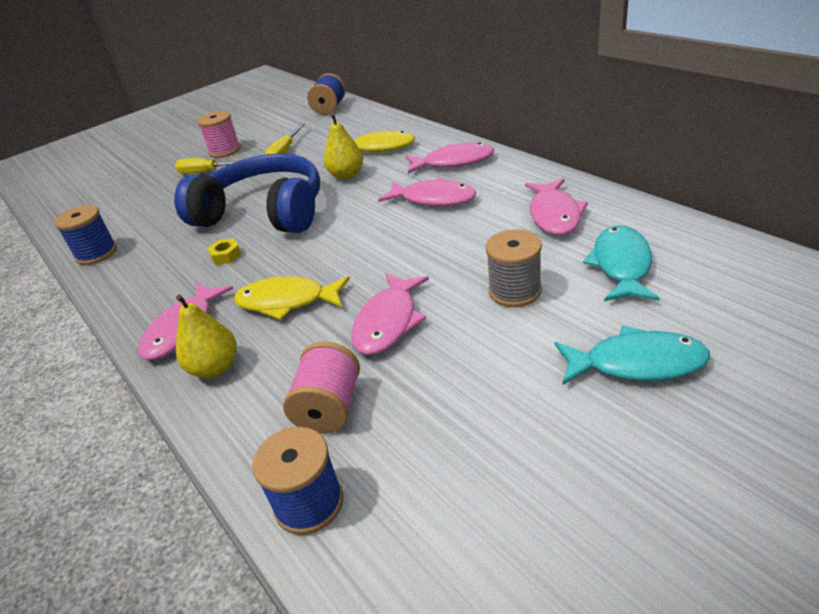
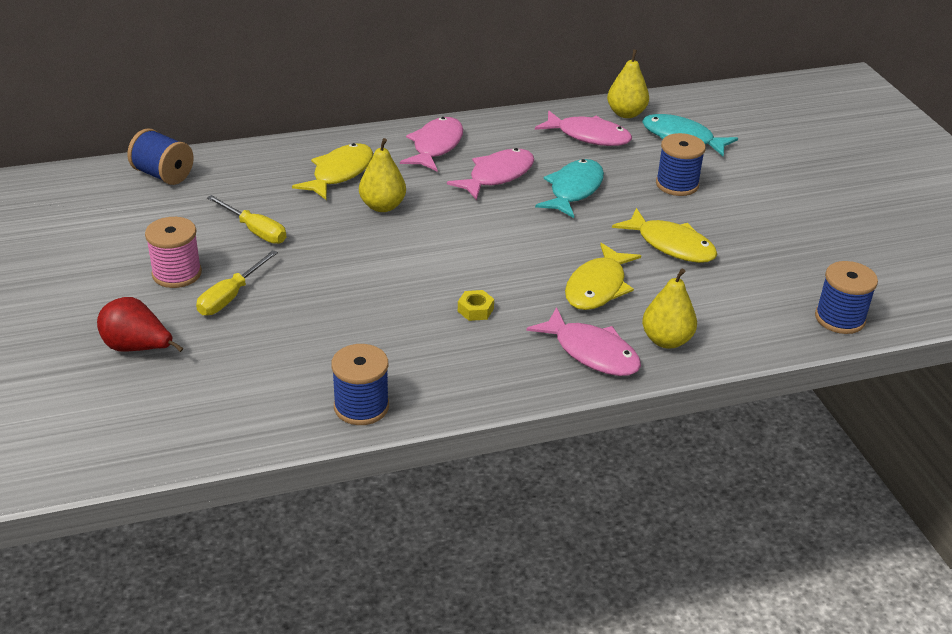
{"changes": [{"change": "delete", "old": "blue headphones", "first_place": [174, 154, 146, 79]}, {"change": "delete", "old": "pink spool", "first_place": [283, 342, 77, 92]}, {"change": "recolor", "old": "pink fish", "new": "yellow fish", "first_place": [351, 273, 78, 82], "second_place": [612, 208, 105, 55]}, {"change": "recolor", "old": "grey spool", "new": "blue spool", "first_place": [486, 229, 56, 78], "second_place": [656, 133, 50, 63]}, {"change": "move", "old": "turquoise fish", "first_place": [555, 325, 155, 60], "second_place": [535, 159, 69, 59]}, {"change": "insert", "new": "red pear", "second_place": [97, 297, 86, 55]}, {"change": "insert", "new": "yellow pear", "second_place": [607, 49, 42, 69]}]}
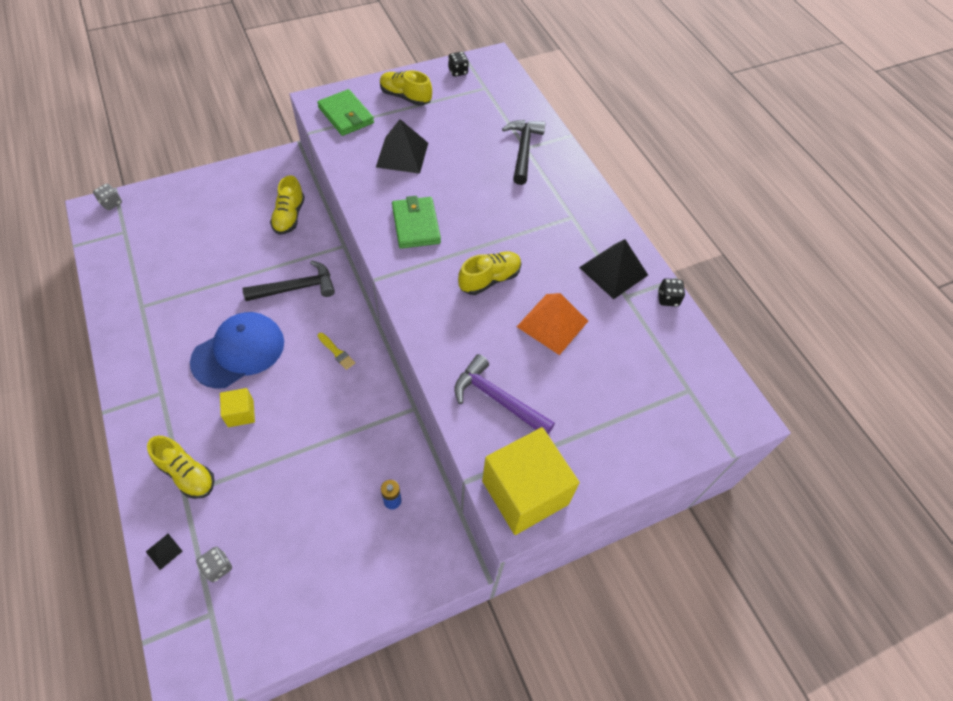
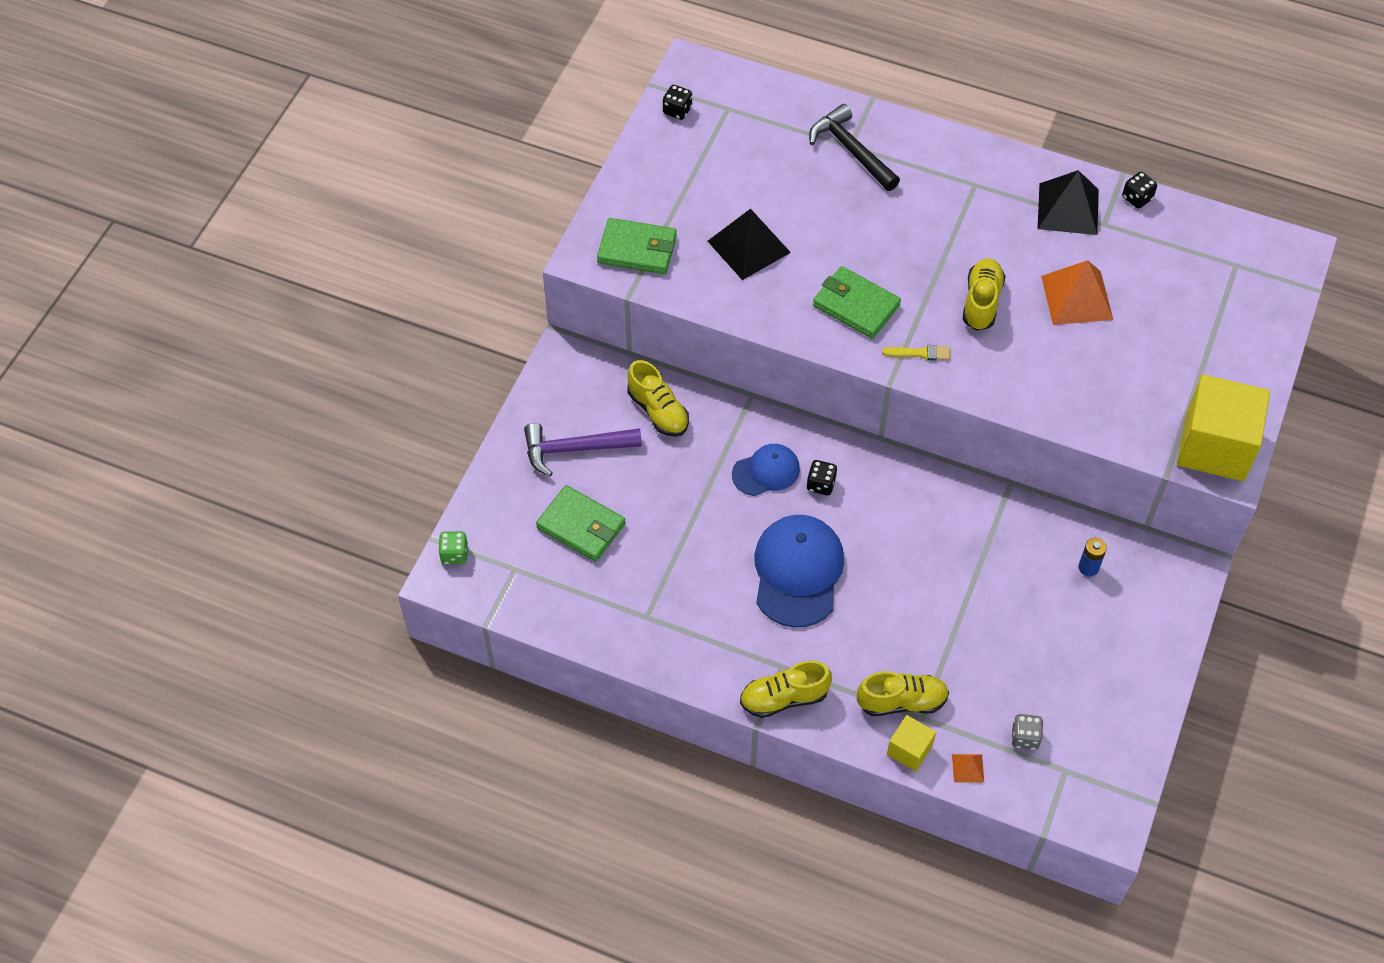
{"changes": [{"change": "recolor", "old": "grey dice", "new": "green dice", "first_place": [93, 183, 29, 27], "second_place": [438, 531, 30, 33]}, {"change": "recolor", "old": "black pyramid", "new": "orange pyramid", "first_place": [146, 534, 37, 36], "second_place": [952, 754, 32, 29]}, {"change": "move", "old": "yellow cube", "first_place": [220, 388, 35, 39], "second_place": [887, 715, 49, 57]}, {"change": "replace", "old": "black hammer", "new": "blue cap", "first_place": [242, 260, 93, 41], "second_place": [732, 444, 68, 52]}, {"change": "move", "old": "yellow brush", "first_place": [317, 333, 38, 37], "second_place": [882, 345, 68, 15]}, {"change": "move", "old": "yellow shoe", "first_place": [380, 70, 52, 36], "second_place": [740, 660, 92, 58]}, {"change": "move", "old": "purple hammer", "first_place": [454, 354, 101, 80], "second_place": [524, 423, 118, 54]}, {"change": "insert", "new": "green wallet", "second_place": [536, 485, 90, 77]}, {"change": "insert", "new": "black dice", "second_place": [807, 460, 30, 35]}]}
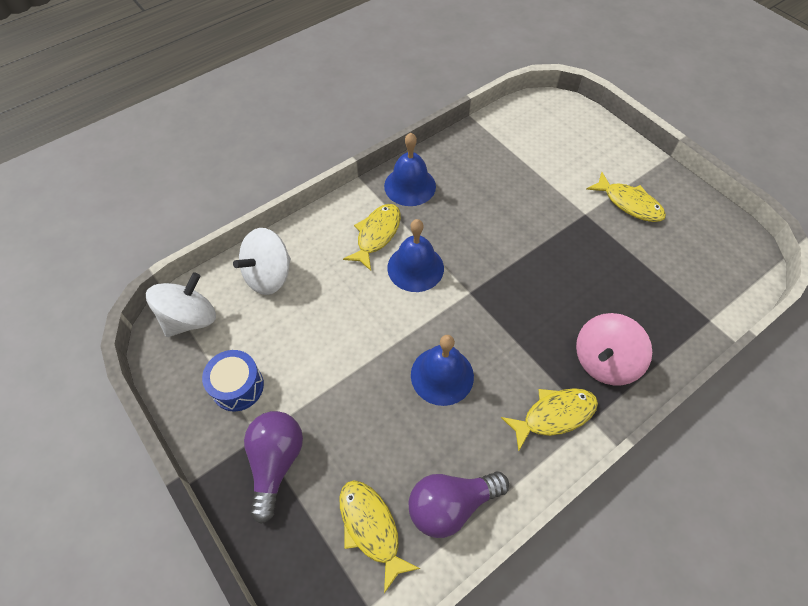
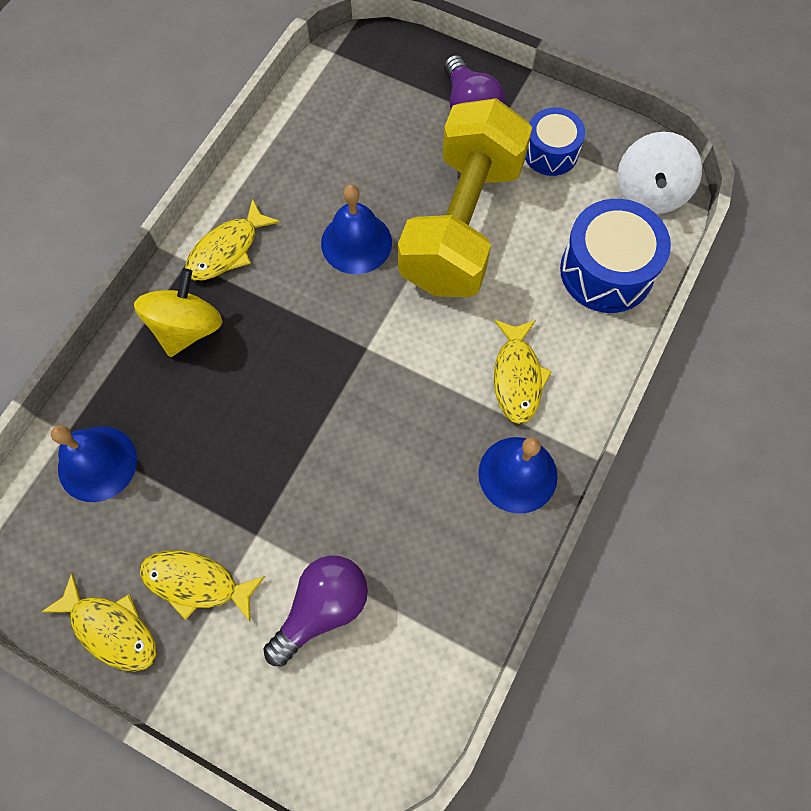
{"changes": [{"change": "replace", "old": "white spinning top", "new": "blue drum", "first_place": [233, 228, 58, 67], "second_place": [560, 199, 111, 114]}, {"change": "move", "old": "yellow fish", "first_place": [340, 480, 80, 113], "second_place": [41, 573, 116, 99]}, {"change": "move", "old": "blue bell", "first_place": [387, 219, 57, 73], "second_place": [51, 425, 86, 77]}, {"change": "move", "old": "purple light bulb", "first_place": [409, 471, 100, 67], "second_place": [263, 555, 105, 112]}, {"change": "recolor", "old": "pink spinning top", "new": "yellow spinning top", "first_place": [576, 313, 76, 72], "second_place": [134, 268, 89, 89]}, {"change": "insert", "new": "yellow dumbbell", "second_place": [398, 98, 134, 199]}]}
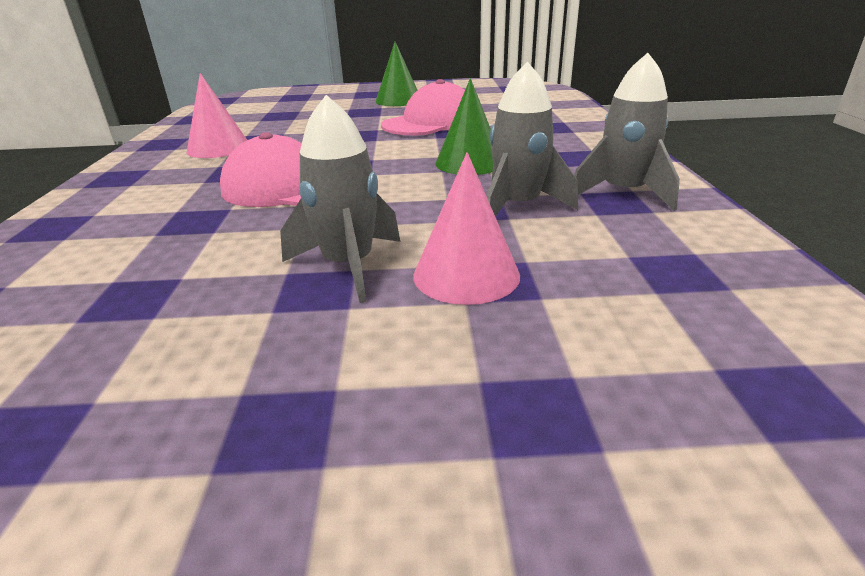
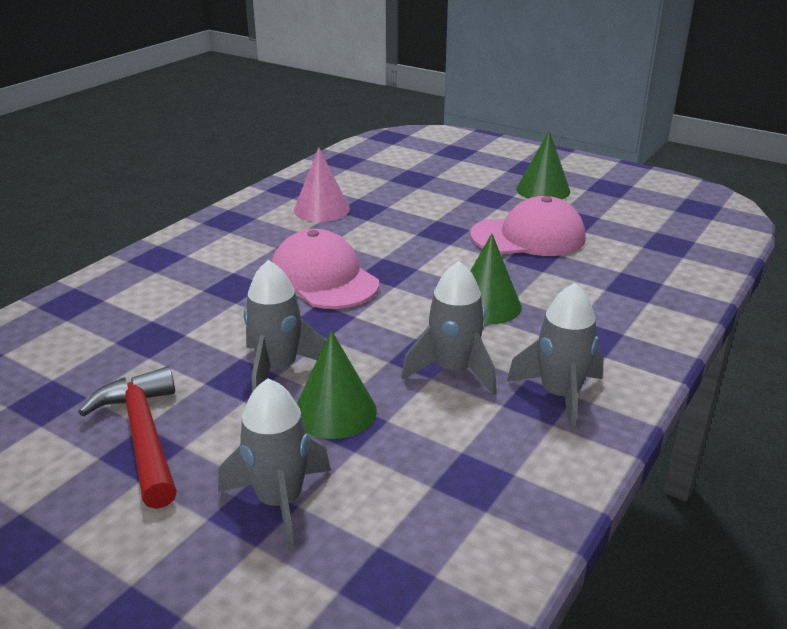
{"changes": [{"change": "recolor", "old": "pink cone", "new": "green cone", "first_place": [413, 152, 107, 153], "second_place": [297, 330, 80, 109]}, {"change": "insert", "new": "red hammer", "second_place": [78, 367, 99, 142]}, {"change": "insert", "new": "grey rocket", "second_place": [218, 378, 113, 173]}]}
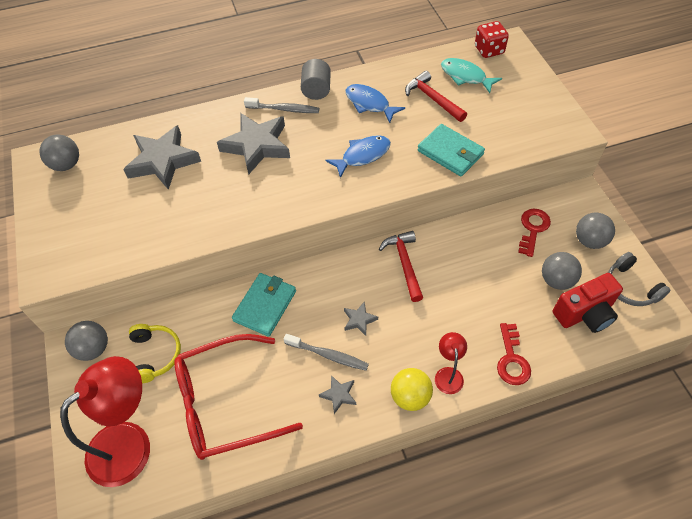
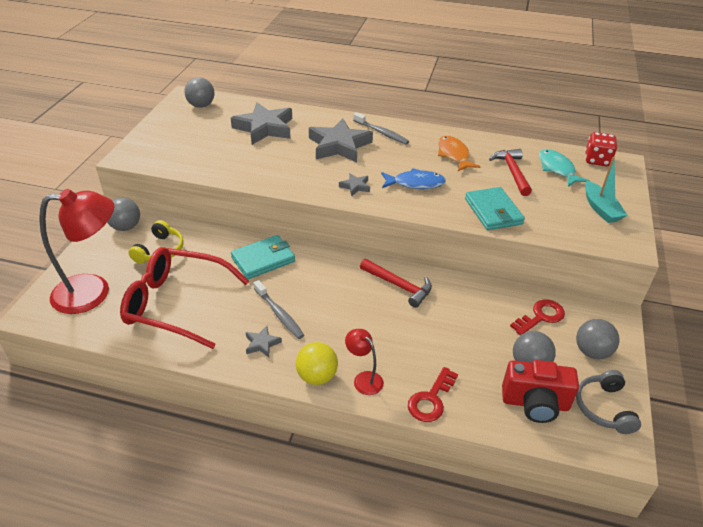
{"changes": [{"change": "delete", "old": "grey cylinder", "first_place": [301, 59, 30, 41]}, {"change": "move", "old": "grey star", "first_place": [344, 301, 34, 35], "second_place": [339, 173, 31, 23]}, {"change": "recolor", "old": "blue fish", "new": "orange fish", "first_place": [345, 84, 60, 39], "second_place": [438, 136, 42, 35]}, {"change": "rotate", "old": "red hammer", "first_place": [379, 231, 44, 71], "second_place": [360, 259, 72, 49], "degrees": 105}, {"change": "rotate", "old": "red lamp", "first_place": [435, 332, 32, 62], "second_place": [345, 329, 39, 66], "degrees": -75}, {"change": "insert", "new": "turquoise boat", "second_place": [585, 157, 42, 66]}]}
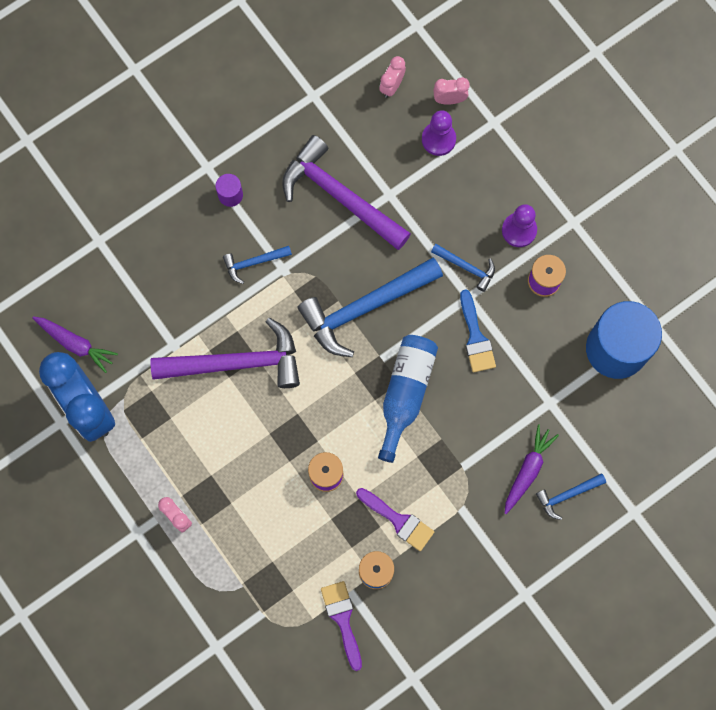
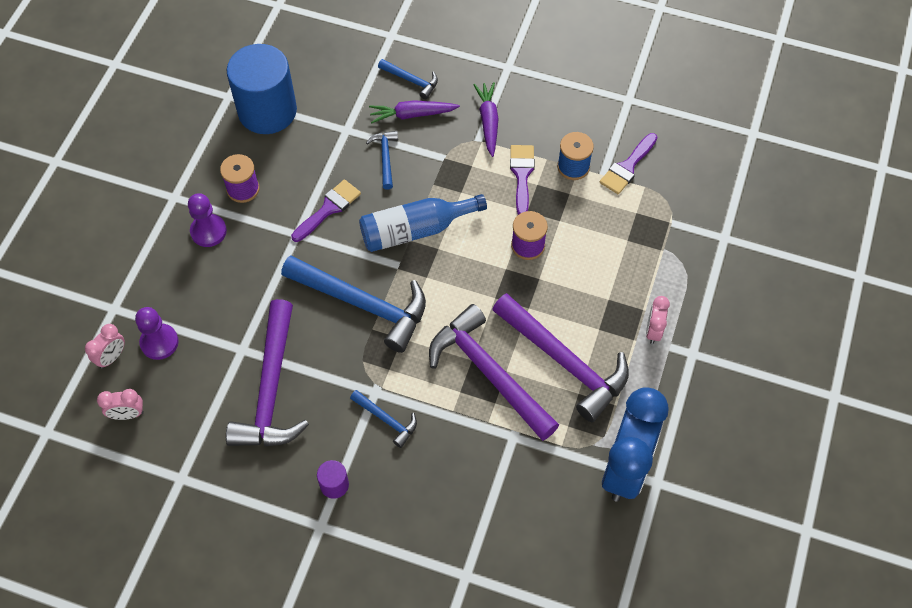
{"changes": [{"change": "move", "old": "purple carrot", "first_place": [32, 316, 86, 57], "second_place": [473, 82, 26, 75]}, {"change": "move", "old": "blue hammer", "first_place": [431, 244, 64, 48], "second_place": [366, 131, 32, 59]}, {"change": "rotate", "old": "pink clock", "first_place": [433, 77, 37, 28], "second_place": [85, 324, 40, 45], "degrees": -105}, {"change": "recolor", "old": "blue brush", "new": "purple brush", "first_place": [460, 289, 36, 83], "second_place": [291, 179, 70, 63]}, {"change": "insert", "new": "purple hammer", "second_place": [492, 293, 137, 129]}]}
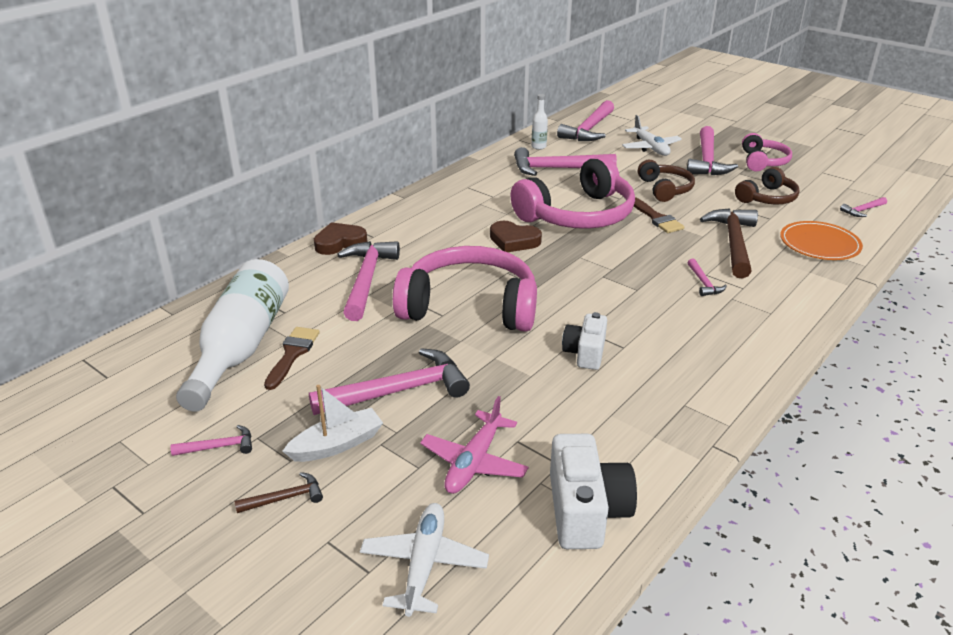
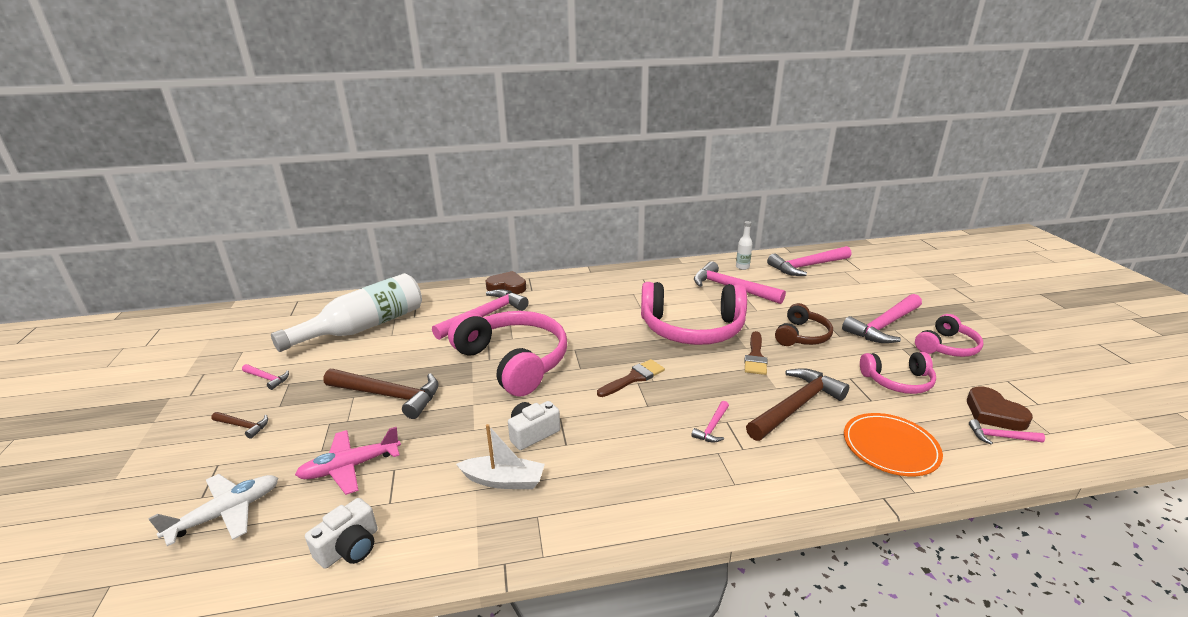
{"changes": [{"change": "move", "old": "brown brush", "first_place": [264, 327, 56, 63], "second_place": [597, 359, 68, 38]}, {"change": "move", "old": "white boat", "first_place": [283, 385, 100, 77], "second_place": [456, 424, 89, 65]}, {"change": "recolor", "old": "pink hammer", "new": "brown hammer", "first_place": [309, 348, 161, 67], "second_place": [324, 369, 115, 50]}, {"change": "move", "old": "brown heart", "first_place": [490, 221, 52, 31], "second_place": [967, 386, 66, 45]}, {"change": "resize", "old": "white camera", "first_place": [550, 434, 87, 115], "second_place": [305, 498, 73, 71], "factor": 0.66}, {"change": "delete", "old": "white plane", "first_place": [622, 115, 60, 41]}, {"change": "recolor", "old": "brown headphones", "new": "pink headphones", "first_place": [735, 167, 65, 37], "second_place": [860, 352, 76, 42]}]}
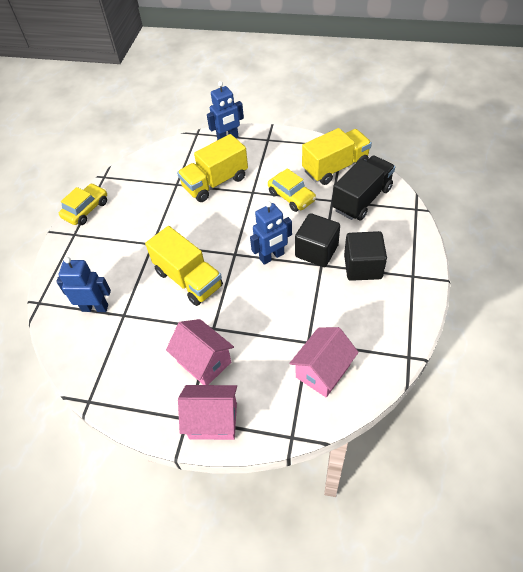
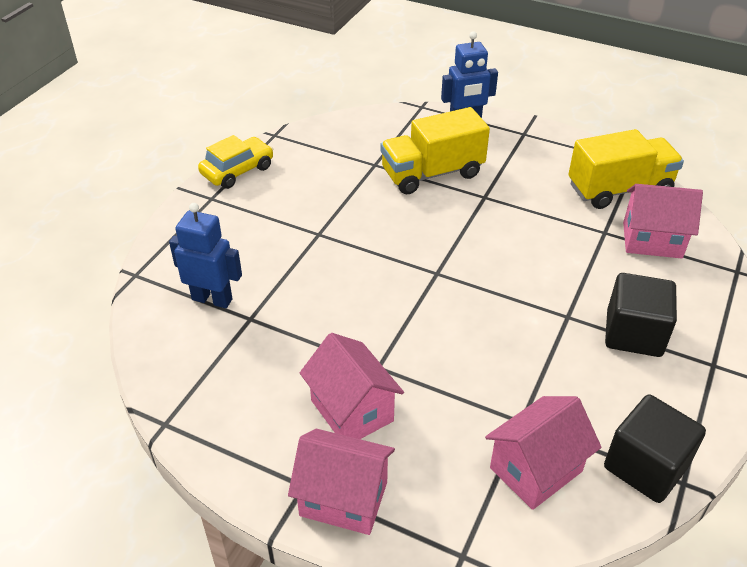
{"changes": [{"change": "delete", "old": "yellow truck", "first_place": [145, 226, 78, 80]}, {"change": "delete", "old": "blue robot", "first_place": [250, 201, 42, 64]}, {"change": "delete", "old": "yellow car", "first_place": [268, 168, 48, 44]}, {"change": "move", "old": "black cube", "first_place": [295, 213, 45, 54], "second_place": [604, 394, 102, 109]}, {"change": "replace", "old": "black truck", "new": "pink house", "first_place": [332, 156, 63, 65], "second_place": [623, 184, 80, 75]}]}
